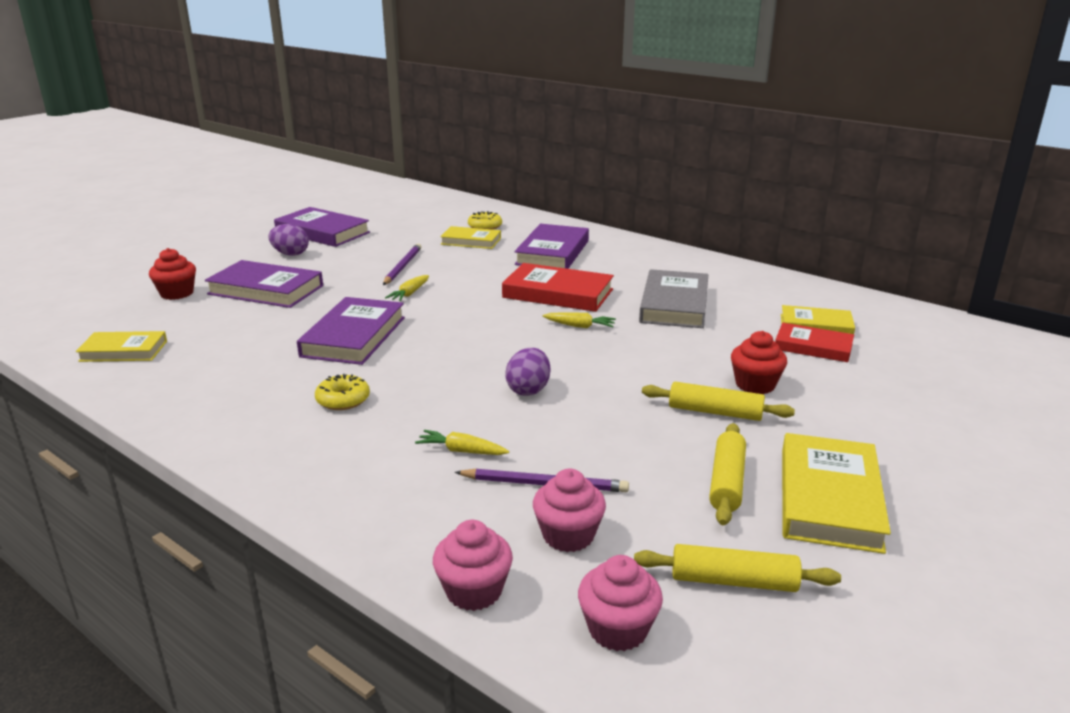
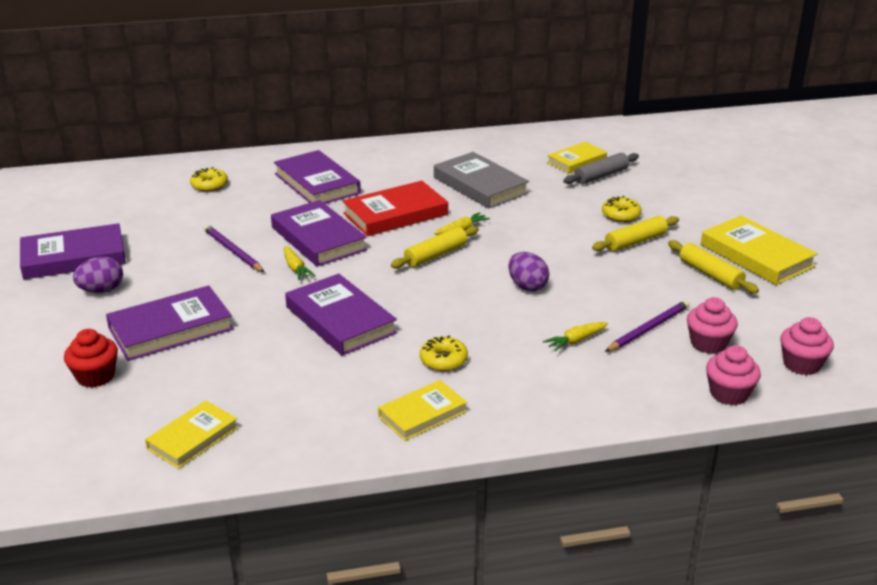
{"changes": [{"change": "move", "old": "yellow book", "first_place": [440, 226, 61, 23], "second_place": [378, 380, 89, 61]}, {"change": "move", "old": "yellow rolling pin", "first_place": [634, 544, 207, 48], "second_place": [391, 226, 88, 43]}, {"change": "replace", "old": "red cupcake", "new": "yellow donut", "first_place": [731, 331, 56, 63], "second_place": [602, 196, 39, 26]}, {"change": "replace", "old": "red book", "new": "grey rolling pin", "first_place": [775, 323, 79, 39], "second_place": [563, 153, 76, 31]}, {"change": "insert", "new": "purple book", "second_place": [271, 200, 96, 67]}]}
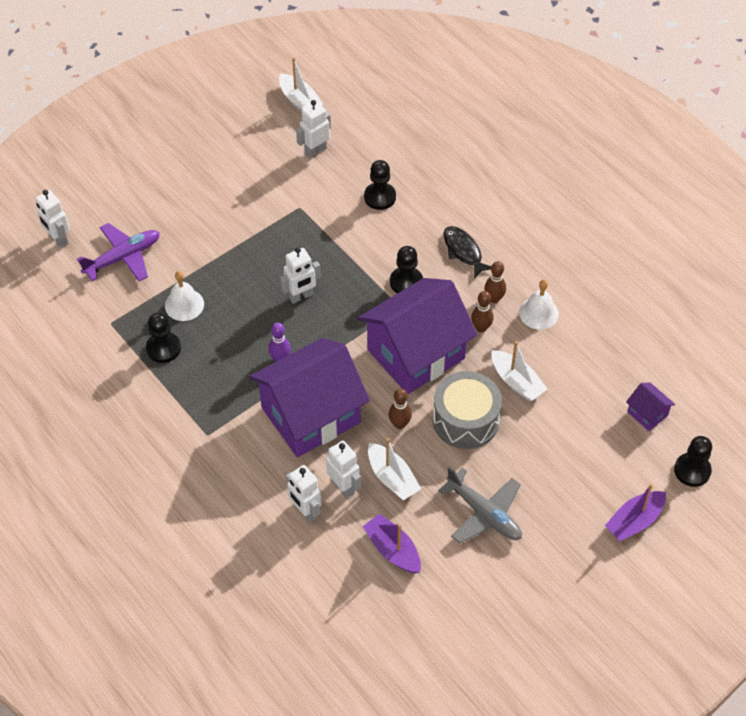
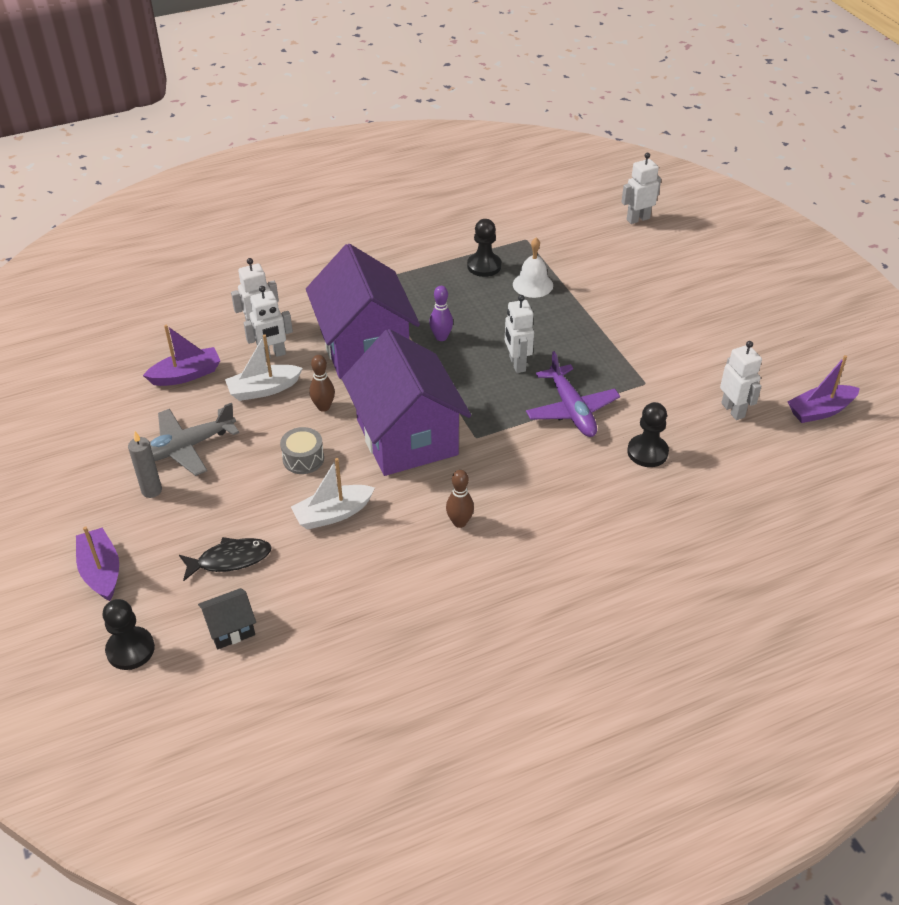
{"changes": [{"change": "move", "old": "purple plane", "first_place": [77, 223, 83, 59], "second_place": [526, 351, 94, 86]}, {"change": "recolor", "old": "white boat", "new": "purple boat", "first_place": [279, 57, 45, 54], "second_place": [788, 355, 72, 68]}, {"change": "delete", "old": "black pawn", "first_place": [390, 246, 33, 48]}, {"change": "resize", "old": "grey drum", "first_place": [433, 371, 69, 78], "second_place": [280, 427, 44, 47], "factor": 0.54}, {"change": "move", "old": "black fish", "first_place": [443, 226, 48, 53], "second_place": [179, 537, 93, 44]}, {"change": "delete", "old": "brown bowling pin", "first_place": [471, 291, 22, 42]}, {"change": "delete", "old": "white bell", "first_place": [519, 280, 40, 50]}, {"change": "recolor", "old": "purple house", "new": "black house", "first_place": [626, 383, 49, 48], "second_place": [198, 588, 58, 61]}, {"change": "insert", "new": "grey candle", "second_place": [128, 432, 34, 66]}]}
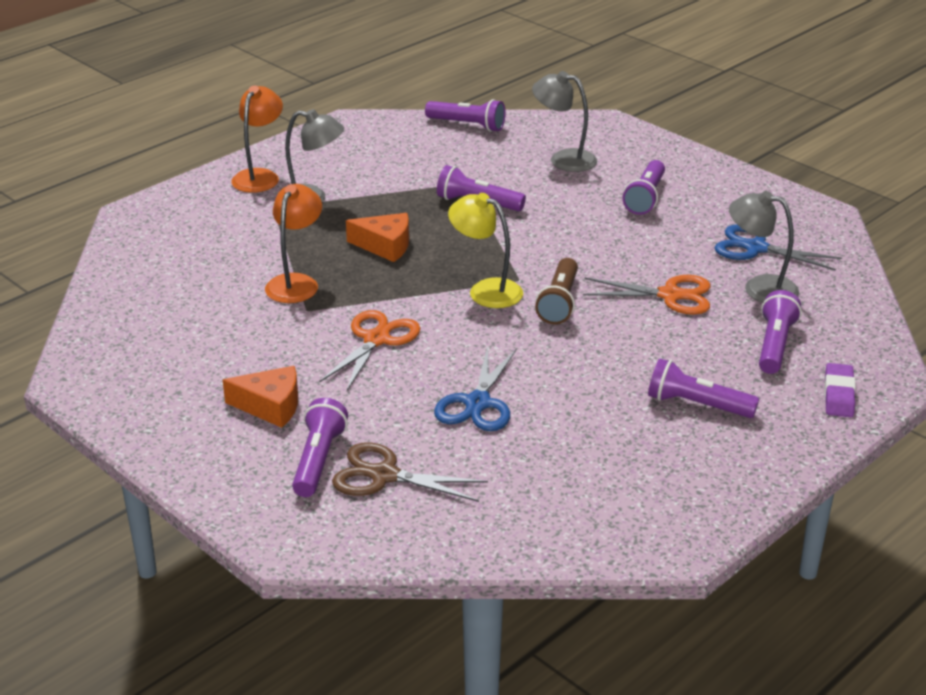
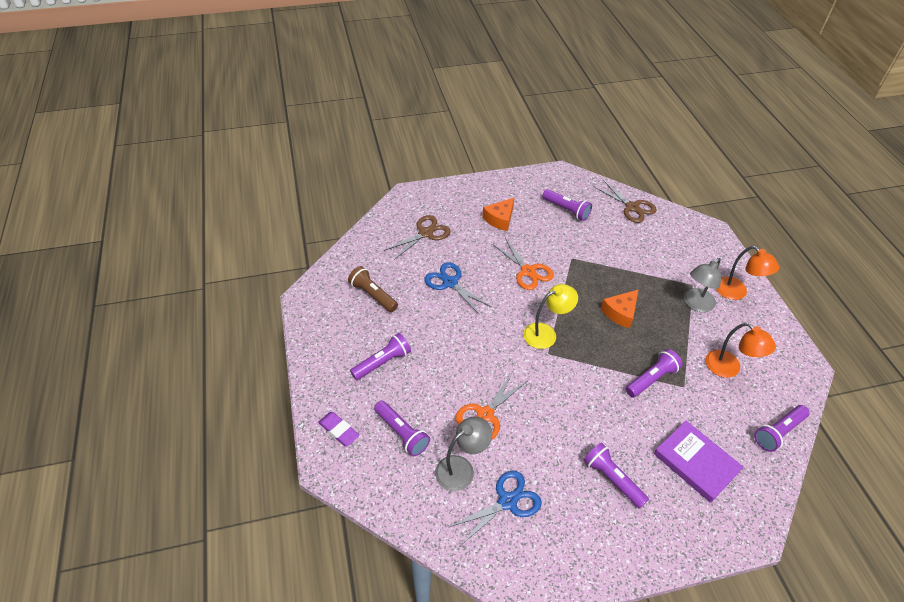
{"changes": [{"change": "move", "old": "orange lamp", "first_place": [265, 184, 57, 119], "second_place": [706, 323, 70, 55]}, {"change": "move", "old": "purple flashlight", "first_place": [292, 398, 56, 99], "second_place": [542, 189, 50, 32]}, {"change": "replace", "old": "grey lamp", "new": "purple book", "first_place": [532, 71, 65, 101], "second_place": [654, 421, 89, 82]}, {"change": "move", "old": "brown flashlight", "first_place": [535, 258, 43, 66], "second_place": [348, 266, 50, 46]}, {"change": "insert", "new": "brown scissors", "second_place": [594, 180, 63, 43]}]}
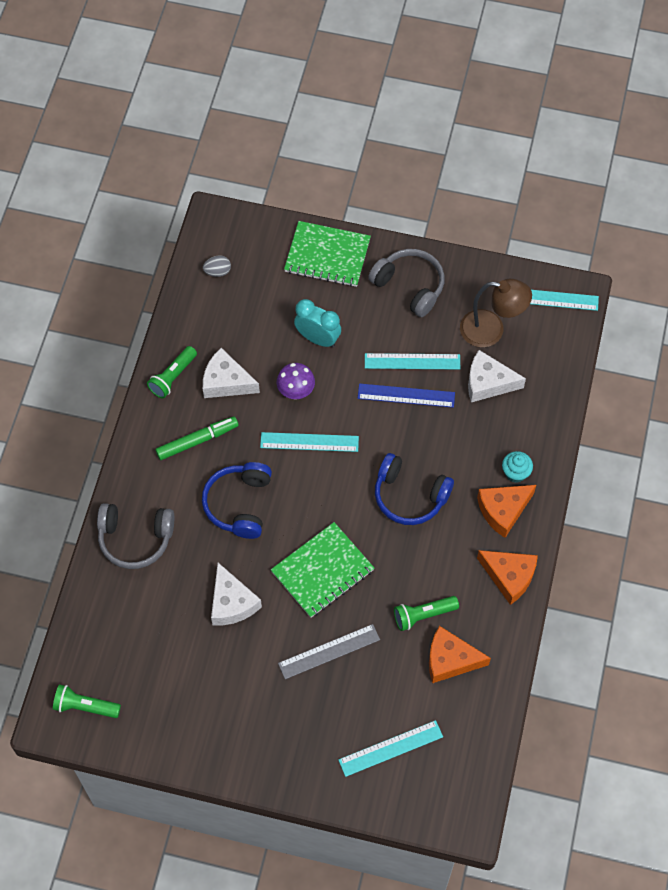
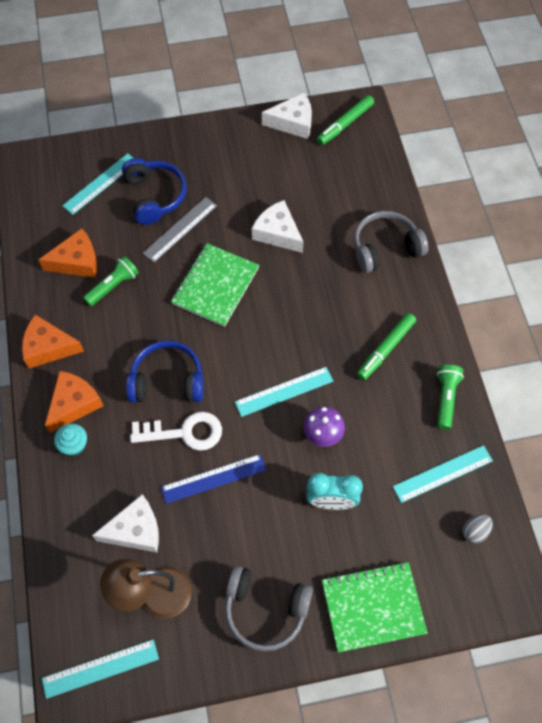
{"changes": [{"change": "replace", "old": "green flashlight", "new": "green marker", "first_place": [53, 684, 68, 34], "second_place": [317, 95, 57, 50]}, {"change": "move", "old": "blue headphones", "first_place": [202, 462, 70, 77], "second_place": [122, 158, 65, 67]}, {"change": "move", "old": "white cheese", "first_place": [203, 348, 57, 50], "second_place": [262, 93, 50, 46]}, {"change": "move", "old": "turquoise ruler", "first_place": [365, 353, 95, 17], "second_place": [393, 445, 100, 58]}, {"change": "insert", "new": "white key", "second_place": [130, 412, 92, 39]}]}
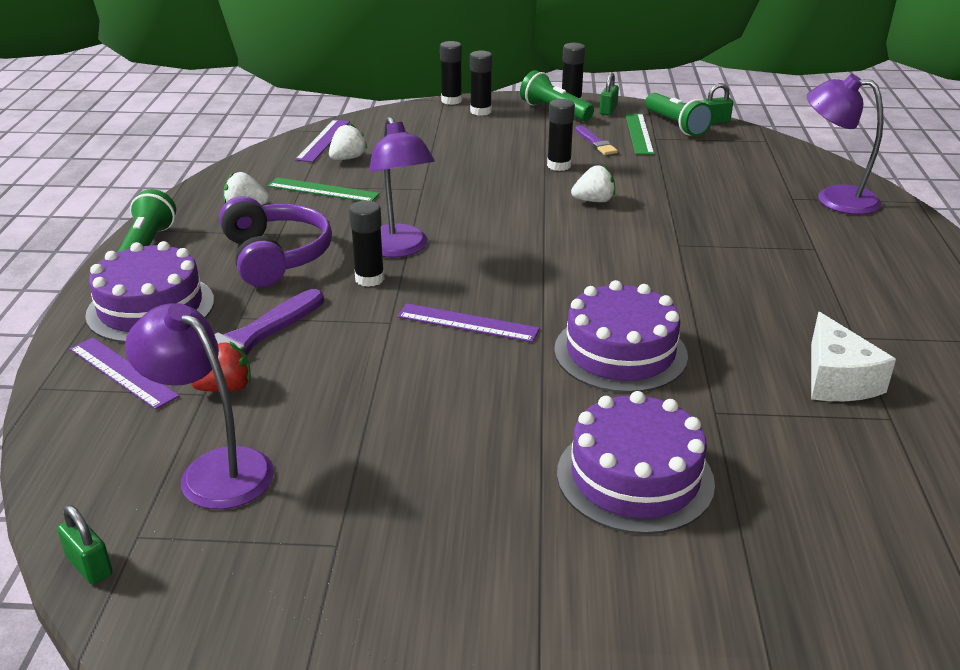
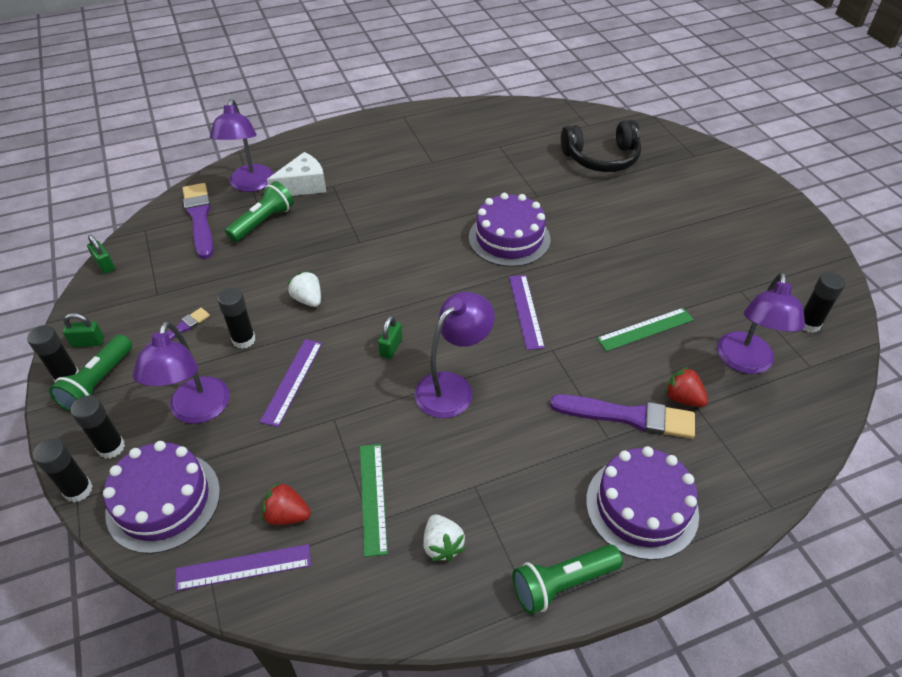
{"changes": [{"change": "move", "old": "green padlock", "first_place": [57, 505, 56, 80], "second_place": [378, 316, 24, 43]}, {"change": "move", "old": "purple ruler", "first_place": [70, 338, 110, 72], "second_place": [260, 339, 62, 88]}, {"change": "delete", "old": "purple headphones", "first_place": [219, 196, 113, 91]}, {"change": "recolor", "old": "white strawberry", "new": "red strawberry", "first_place": [329, 123, 39, 37], "second_place": [262, 482, 49, 43]}, {"change": "move", "old": "black glue stick", "first_place": [349, 201, 36, 86], "second_place": [803, 272, 42, 61]}, {"change": "move", "old": "purple cake", "first_place": [557, 391, 158, 143], "second_place": [103, 441, 117, 113]}, {"change": "move", "old": "green ruler", "first_place": [625, 113, 29, 42], "second_place": [597, 308, 97, 43]}, {"change": "move", "old": "green flashlight", "first_place": [645, 93, 68, 44], "second_place": [225, 181, 69, 61]}, {"change": "move", "old": "white cheese", "first_place": [811, 312, 85, 89], "second_place": [267, 152, 59, 44]}, {"change": "insert", "new": "purple lamp", "second_place": [133, 321, 97, 103]}, {"change": "insert", "new": "purple brush", "second_place": [183, 183, 30, 76]}, {"change": "insert", "new": "black headphones", "second_place": [561, 120, 80, 52]}]}
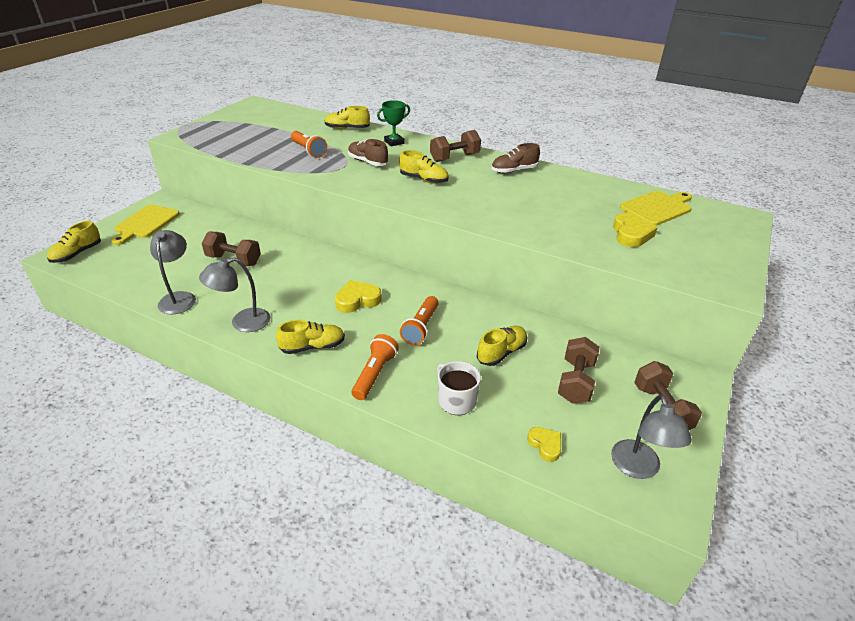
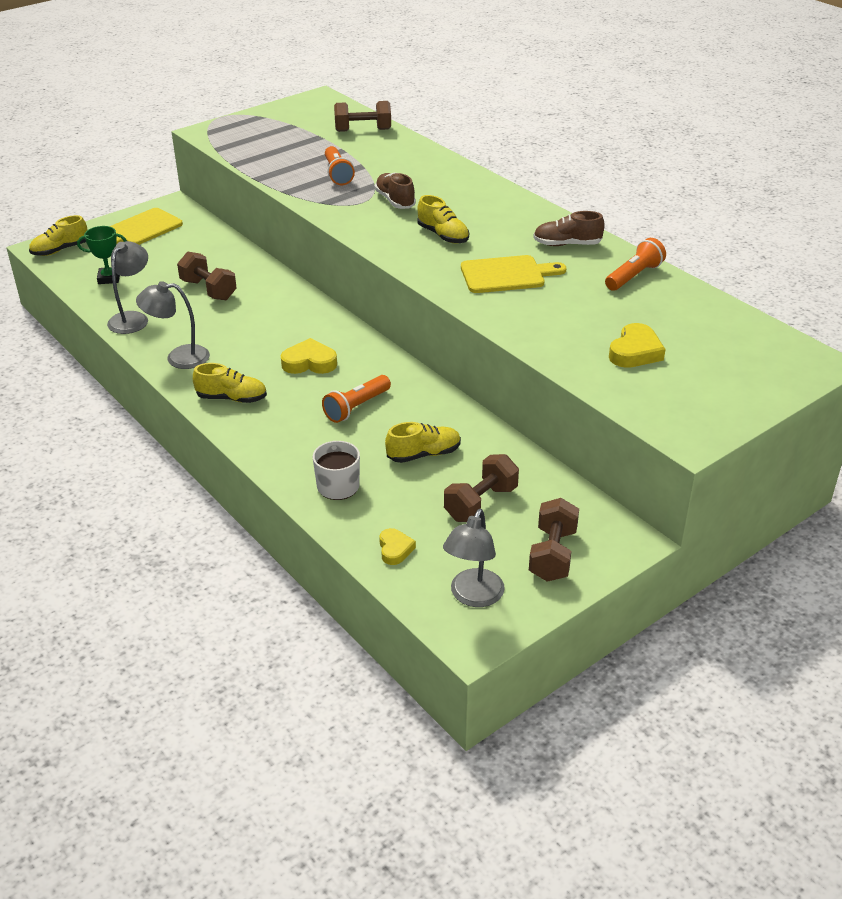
{"changes": [{"change": "delete", "old": "yellow shoe", "first_place": [325, 106, 45, 23]}, {"change": "move", "old": "orange flashlight", "first_place": [351, 334, 48, 66], "second_place": [605, 238, 61, 53]}, {"change": "move", "old": "green trophy", "first_place": [377, 100, 33, 47], "second_place": [77, 226, 50, 58]}, {"change": "move", "old": "brown dumbbell", "first_place": [430, 130, 51, 32], "second_place": [334, 101, 57, 31]}, {"change": "move", "old": "yellow cutting board", "first_place": [620, 191, 72, 35], "second_place": [461, 255, 105, 38]}]}
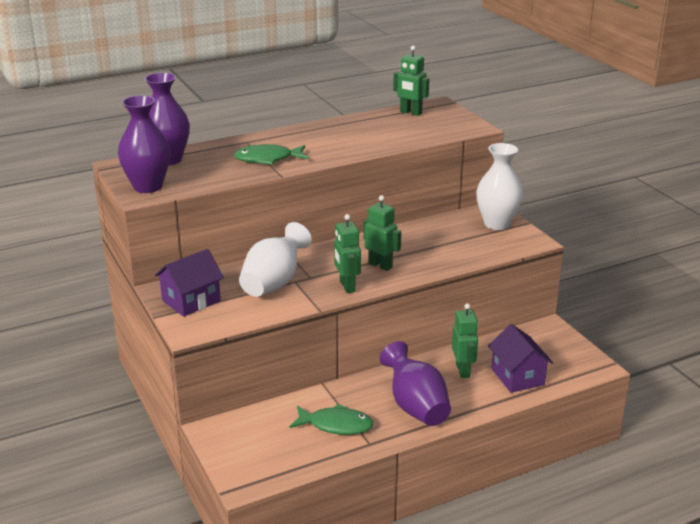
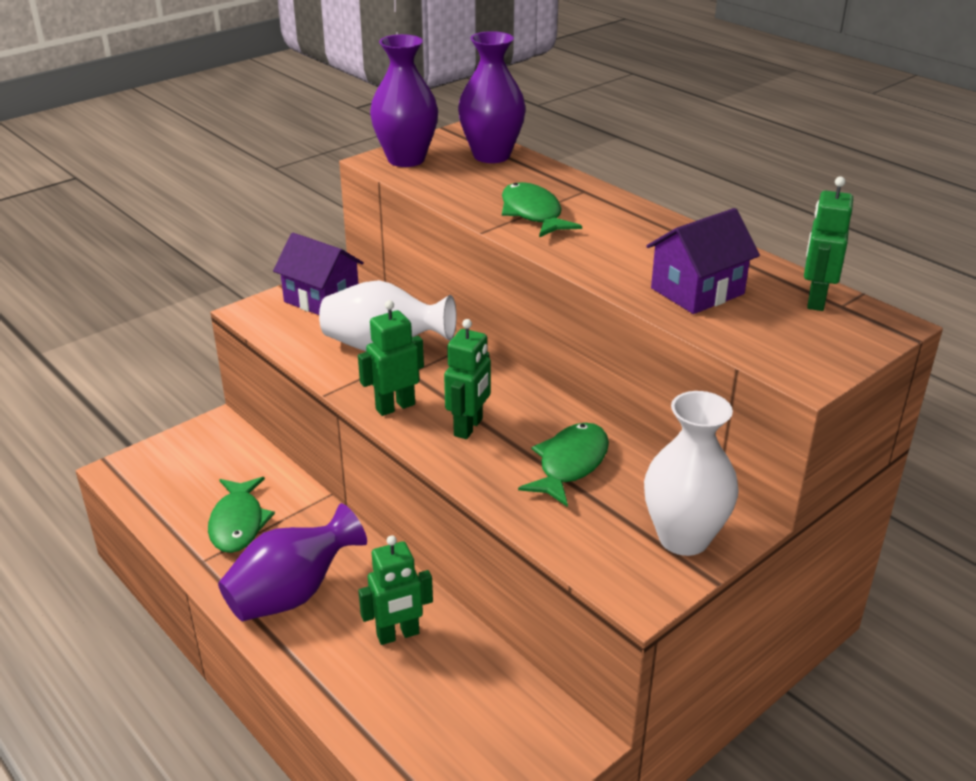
{"changes": [{"change": "move", "old": "purple house", "first_place": [488, 324, 65, 69], "second_place": [646, 208, 114, 106]}, {"change": "insert", "new": "green fish", "second_place": [518, 423, 91, 84]}]}
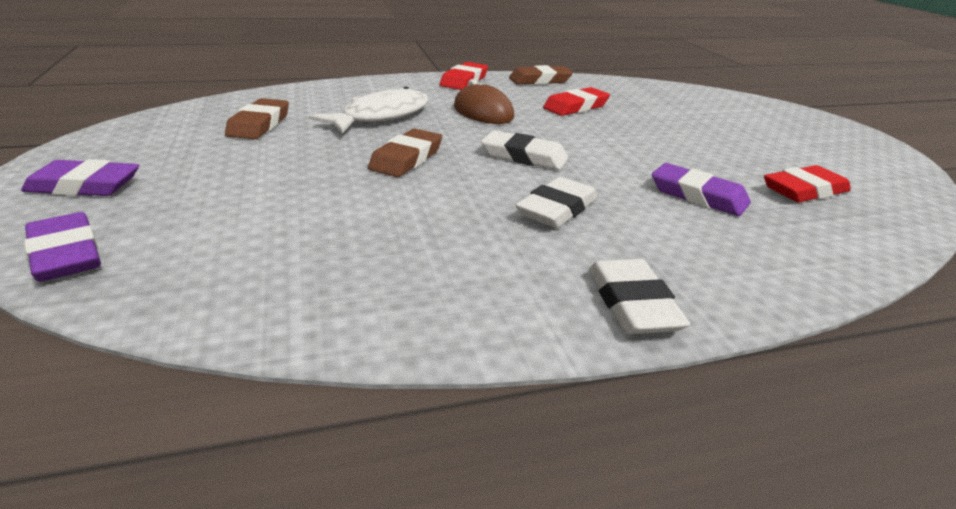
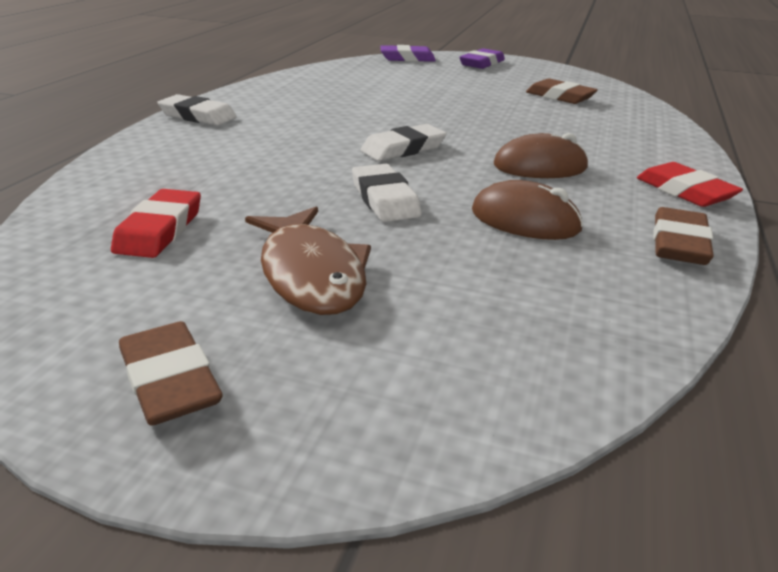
{"changes": [{"change": "delete", "old": "white fish", "first_place": [309, 87, 120, 46]}, {"change": "move", "old": "brown eraser", "first_place": [368, 128, 74, 49], "second_place": [119, 321, 104, 105]}, {"change": "move", "old": "white eraser", "first_place": [515, 177, 83, 51], "second_place": [352, 164, 70, 58]}, {"change": "replace", "old": "red eraser", "new": "brown mouse", "first_place": [543, 87, 67, 29], "second_place": [472, 180, 111, 60]}, {"change": "delete", "old": "purple eraser", "first_place": [652, 163, 99, 53]}, {"change": "insert", "new": "brown fish", "second_place": [245, 207, 126, 108]}]}
